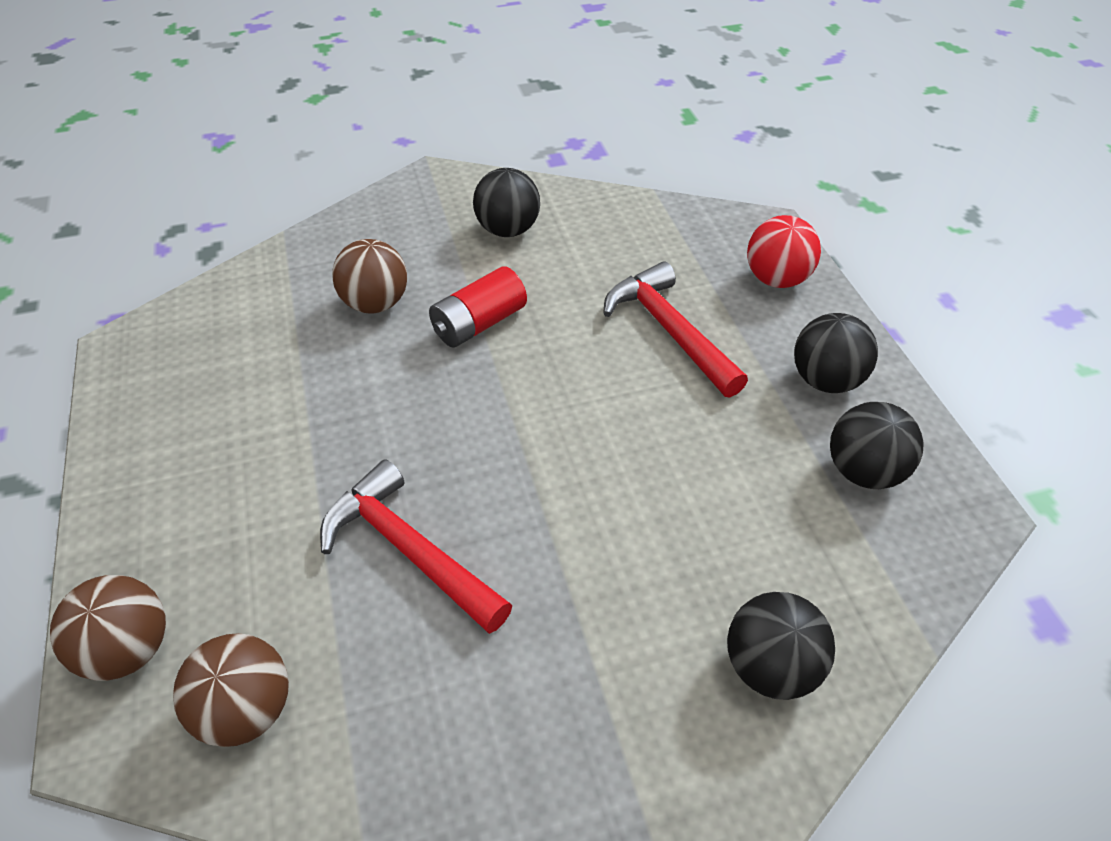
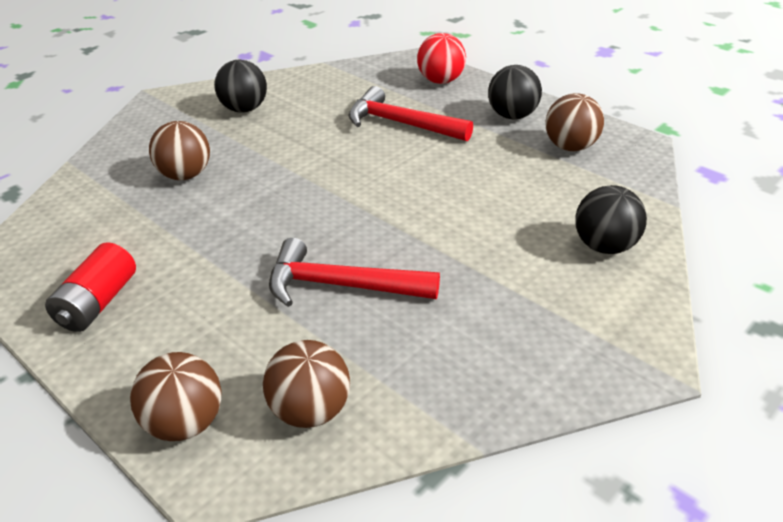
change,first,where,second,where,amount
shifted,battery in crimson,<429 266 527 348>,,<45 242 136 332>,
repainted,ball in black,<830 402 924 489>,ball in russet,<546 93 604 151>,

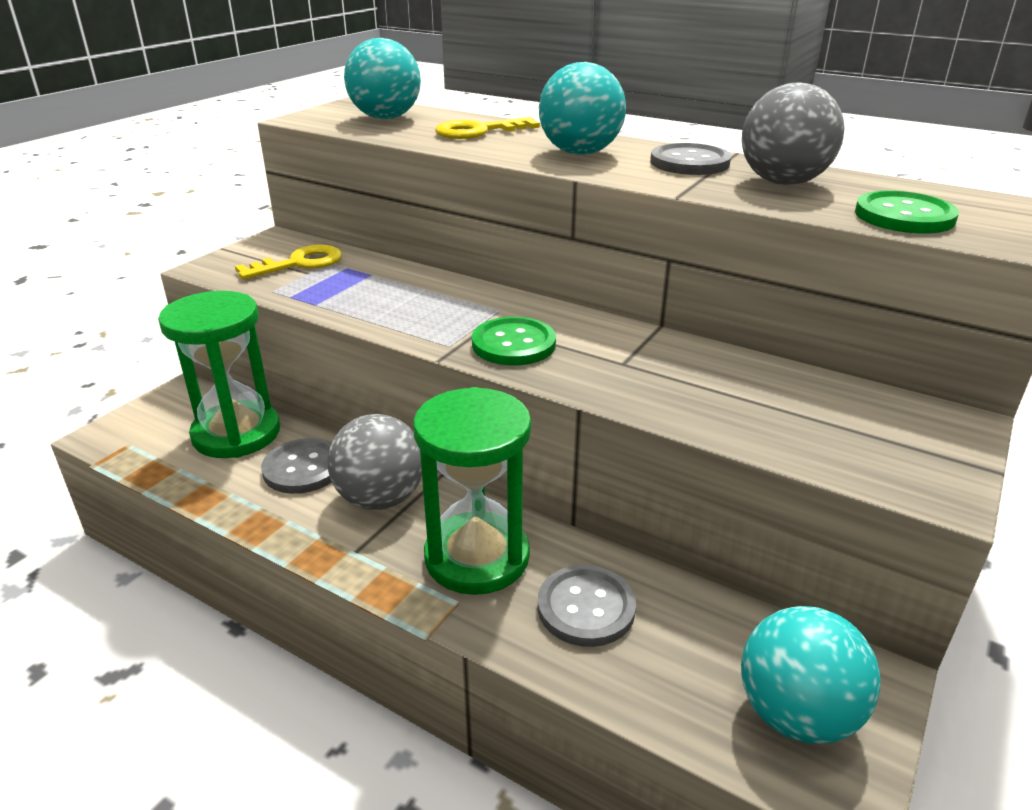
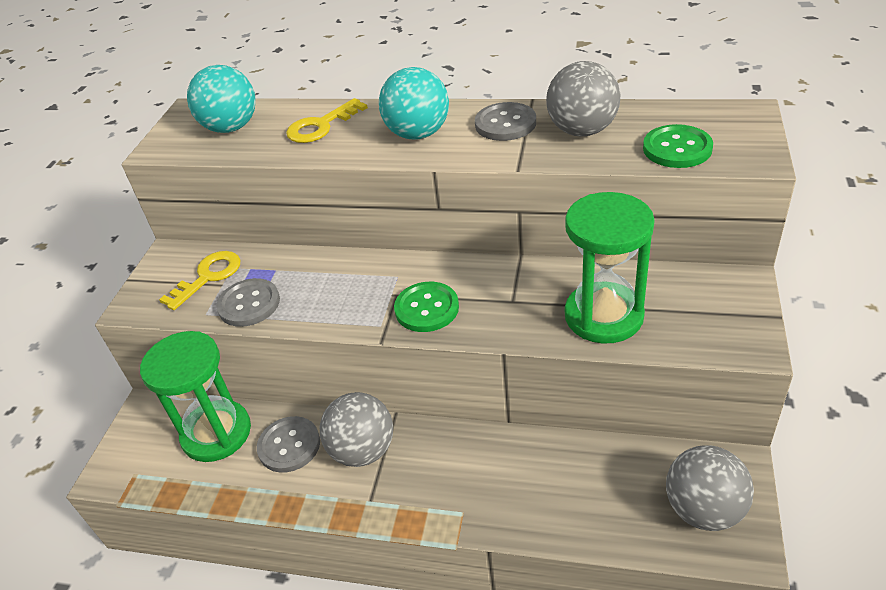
change,first,where,second,where,amount
shifted,hourglass in leaf-green,<413 387 531 595>,,<565 192 655 344>,
shifted,button in gray,<538 565 636 647>,,<216 278 280 327>,
repainted,ball in turquoise,<741 606 880 744>,ball in gray,<666 445 754 531>,

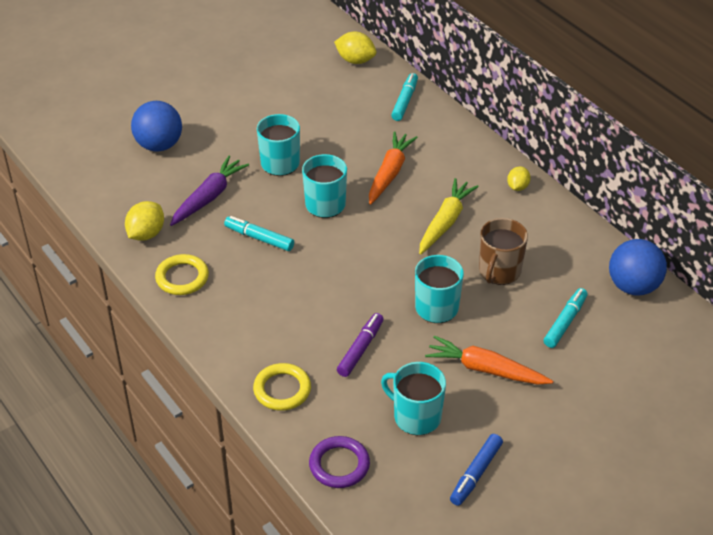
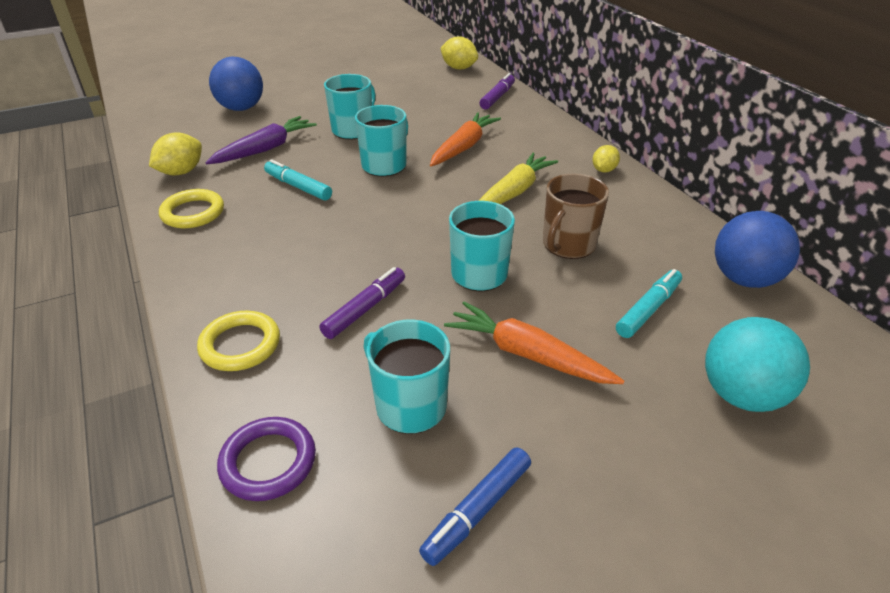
change,first,where,second,where,amount
new,,,ball in turquoise,<705 317 810 412>,
repainted,marker in turquoise,<391 73 418 121>,marker in purple,<480 73 515 109>,

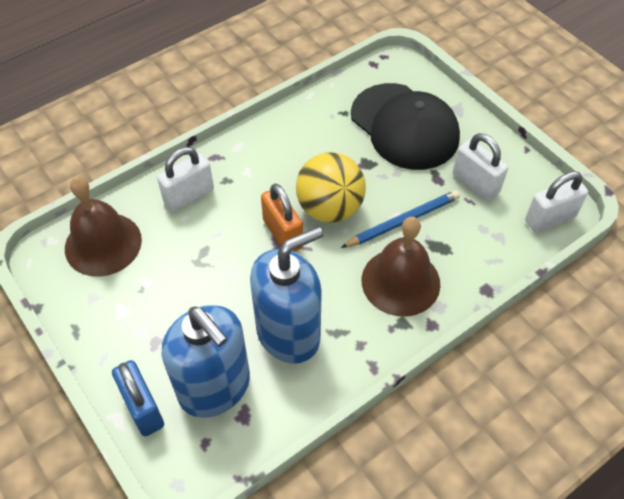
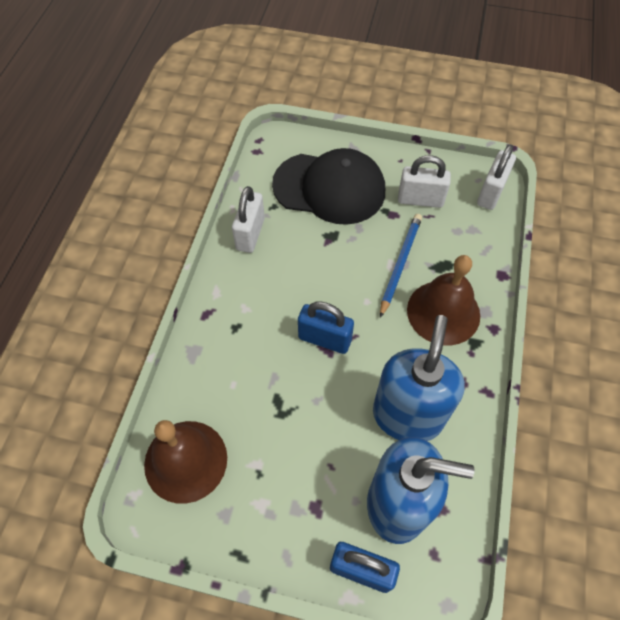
change,first,where,second,where,amount
gone,ball in yellow,<296 152 366 223>,,,
shifted,small lock in white,<157 147 214 212>,,<232 186 265 253>,
repainted,small lock in orange-coloured,<261 183 303 252>,small lock in blue,<298 301 354 354>,

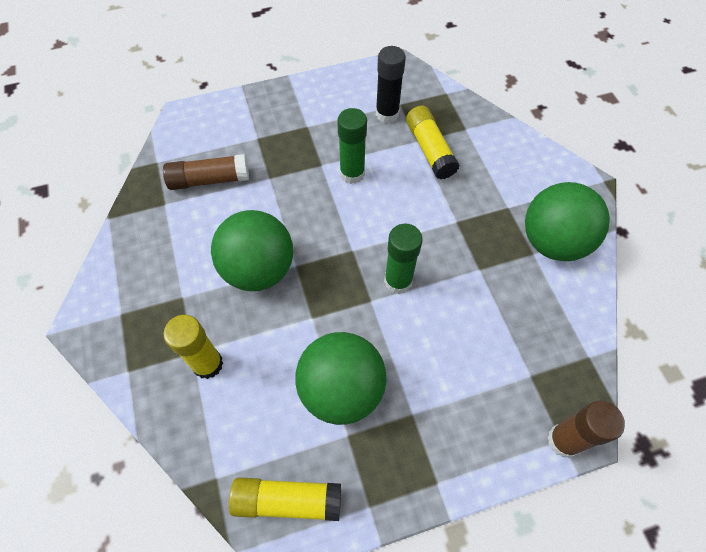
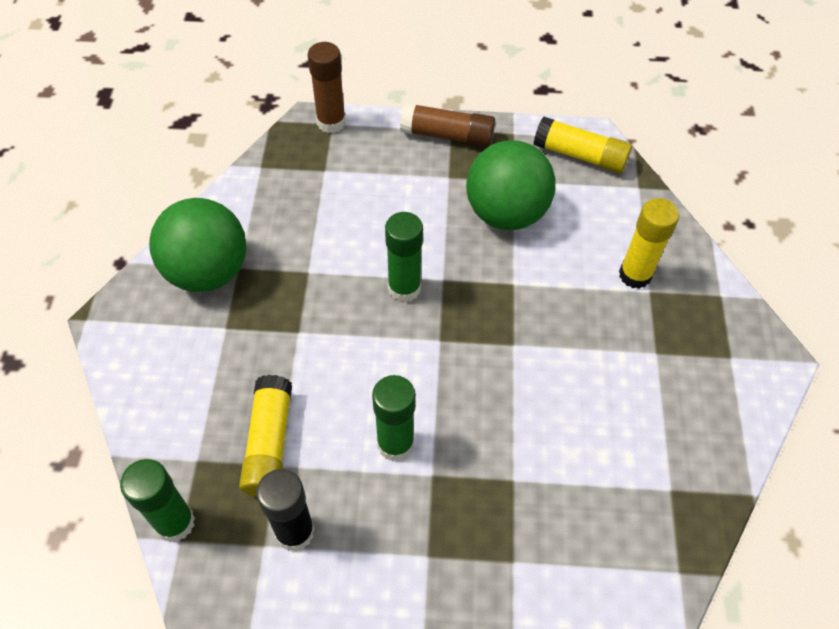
change,first,where,second,where,amount
gone,ball in leaf-green,<211 210 293 291>,,,
new,,,stick of glue in leaf-green,<120 459 195 542>,
shifted,stick of glue in russet,<163 154 249 190>,,<400 102 495 147>,

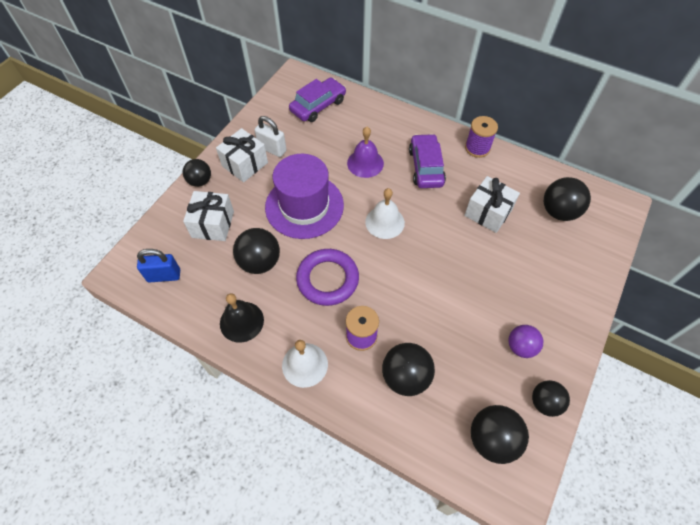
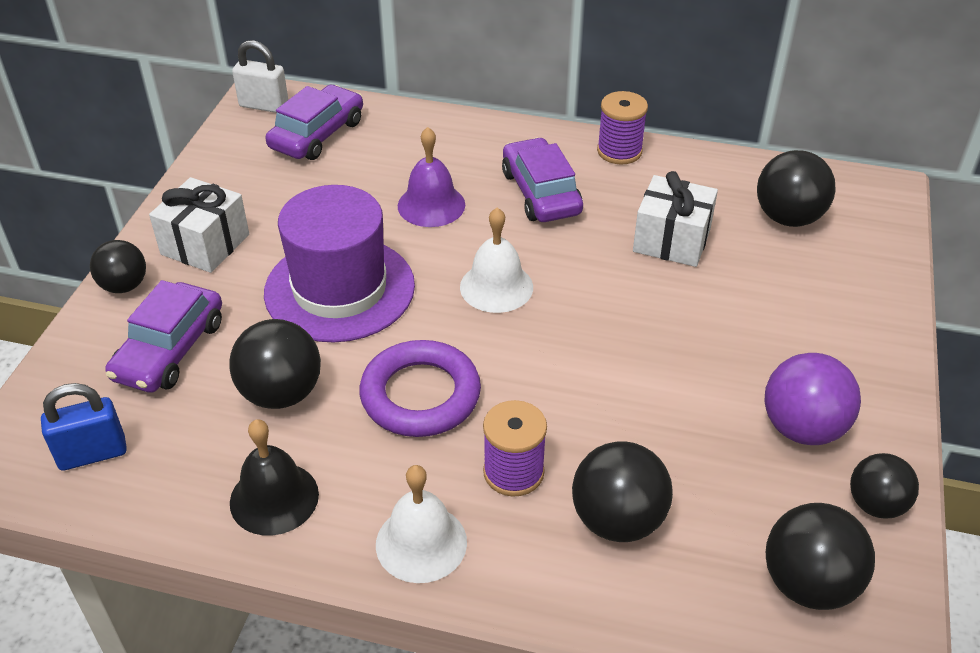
change,first,where,second,where,amount
shifted,small lock in white,<255 116 287 157>,,<232 40 288 113>,
swapped,wrapped gift in white,<183 191 234 241>,automobile in purple,<105 280 222 393>,
scaled,ball in purple,<508 325 543 358>,,<765 353 861 445>,x1.51

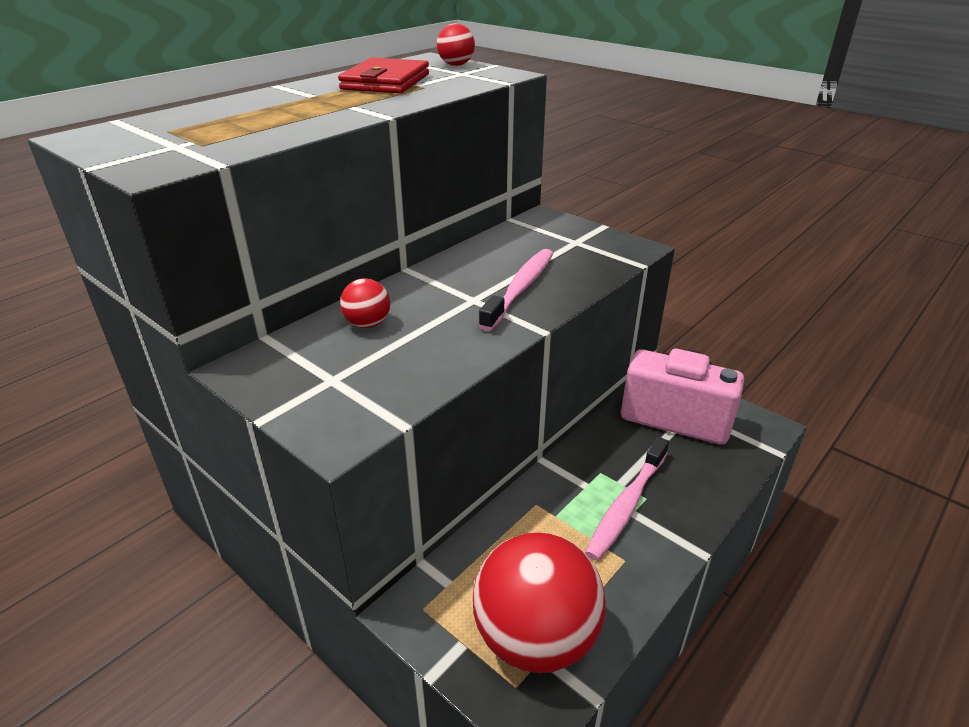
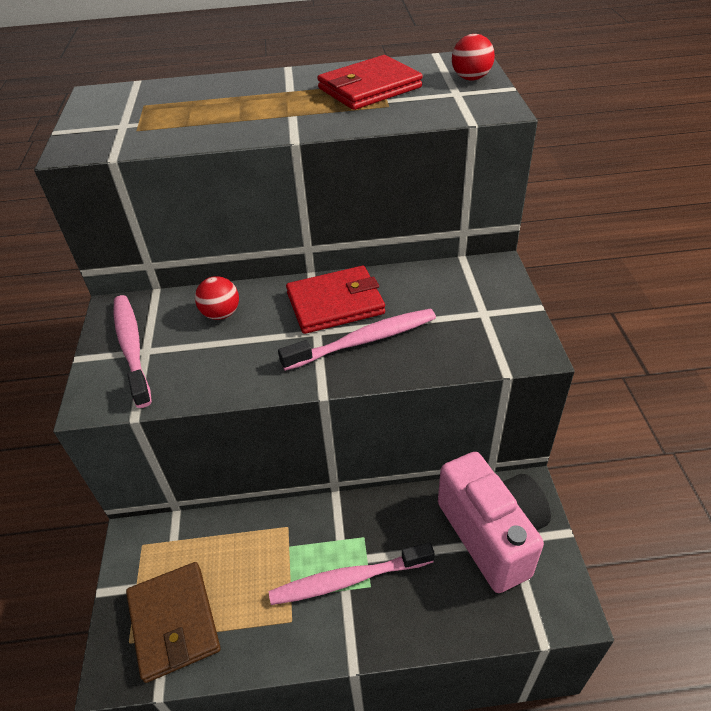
change,first,where,second,where,amount
new,,,dental brush in pink,<114 295 152 408>,
new,,,wallet in crimson,<286 266 385 334>,
swapped,ball in crimson,<473 532 606 673>,wallet in russet,<126 562 221 683>,

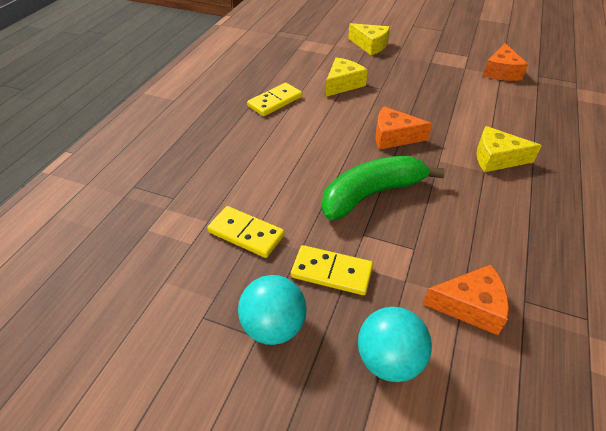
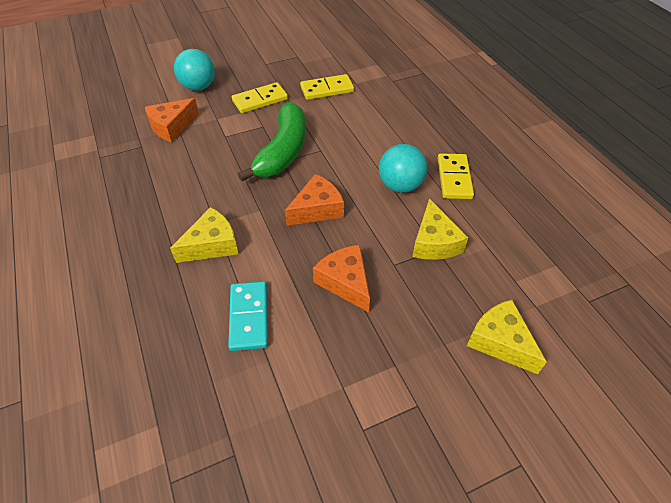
change,first,where,second,where,amount
new,,,domino in turquoise,<228 281 268 351>,
shifted,ball in turquoise,<238 275 307 345>,,<379 144 427 193>,
shifted,cheese wedge in orange-coloured,<483 43 528 81>,,<313 245 370 312>,
rotated,cheese wedge in yellow,<348 23 390 55>,,<467 300 547 374>,60 degrees clockwise

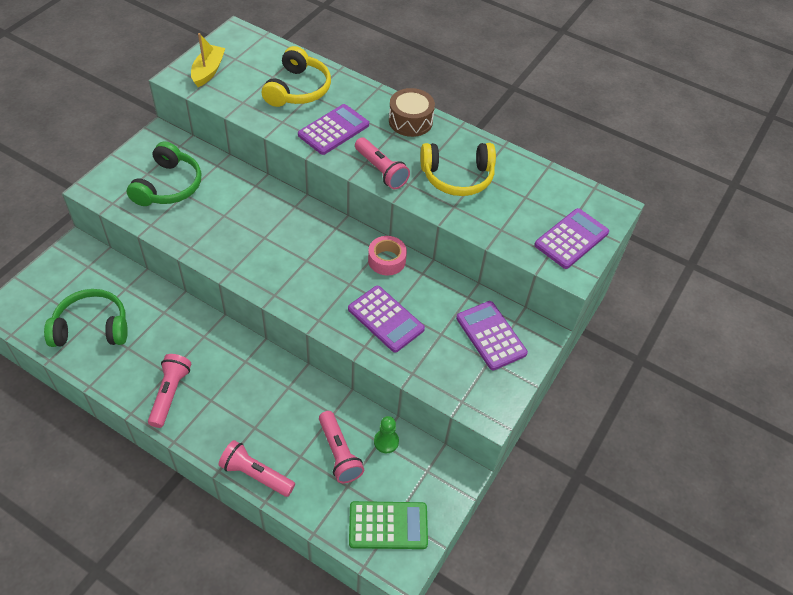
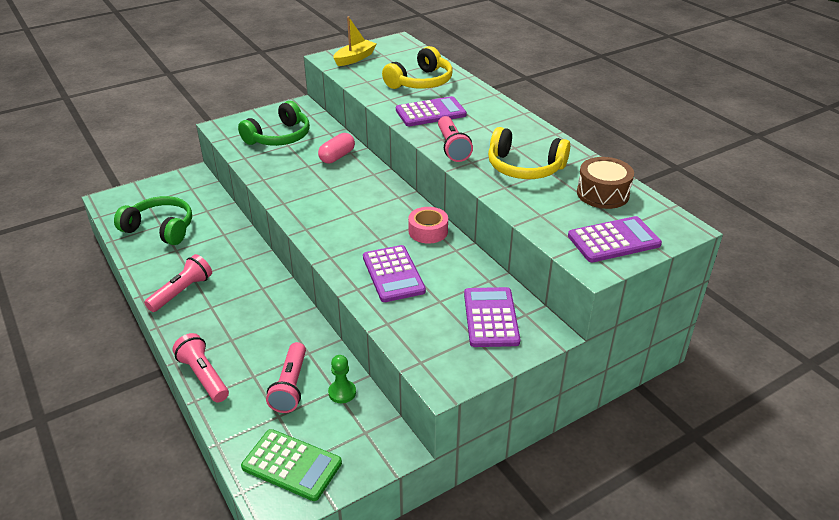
change,first,where,second,where,amount
new,,,pill in pink,<318 133 355 164>,
shifted,toy drum in russet,<389 88 435 137>,,<577 157 634 209>,

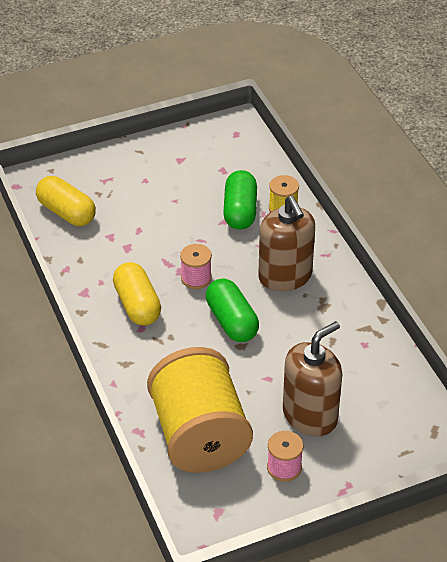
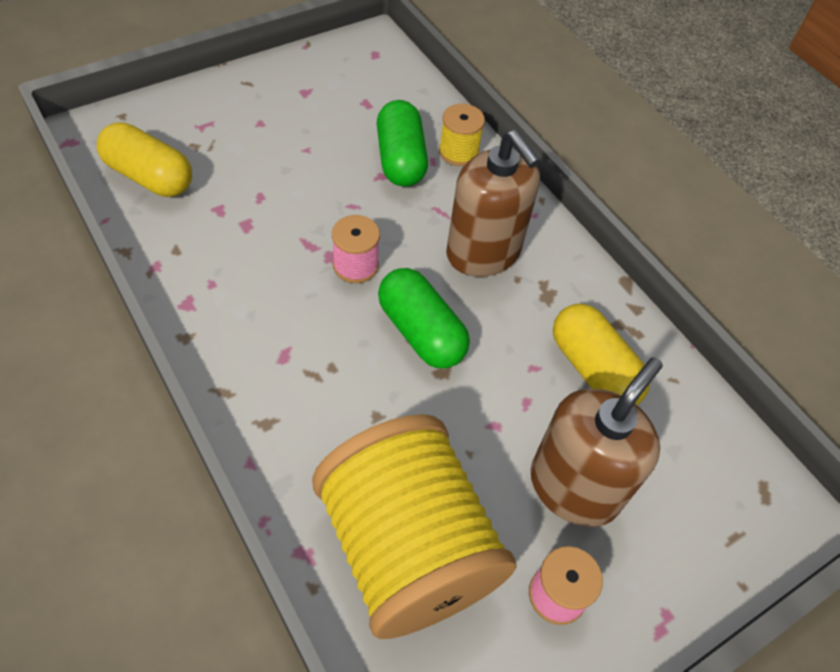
change,first,where,second,where,amount
shifted,pill in yellow,<113 262 161 325>,,<553 304 650 405>,

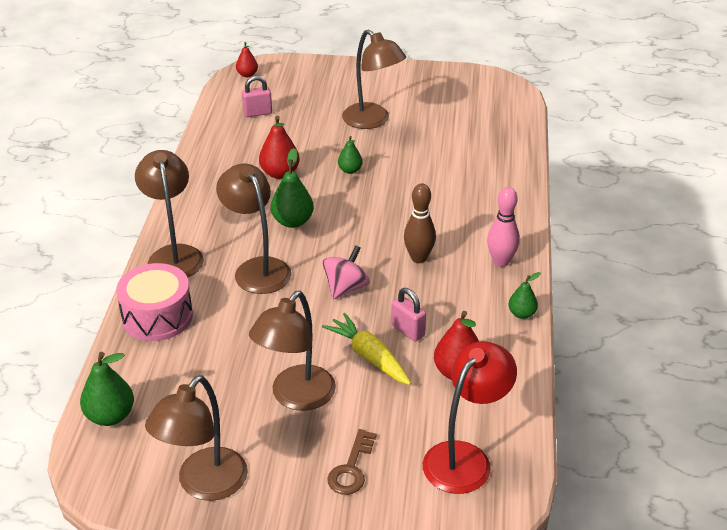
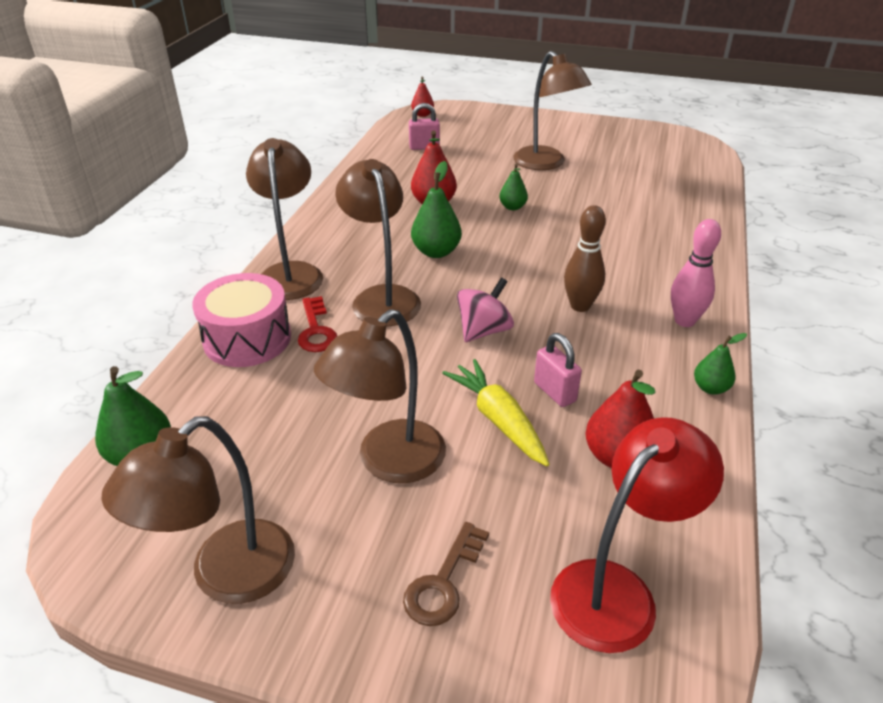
change,first,where,second,where,amount
new,,,latchkey in crimson,<298 296 337 352>,

